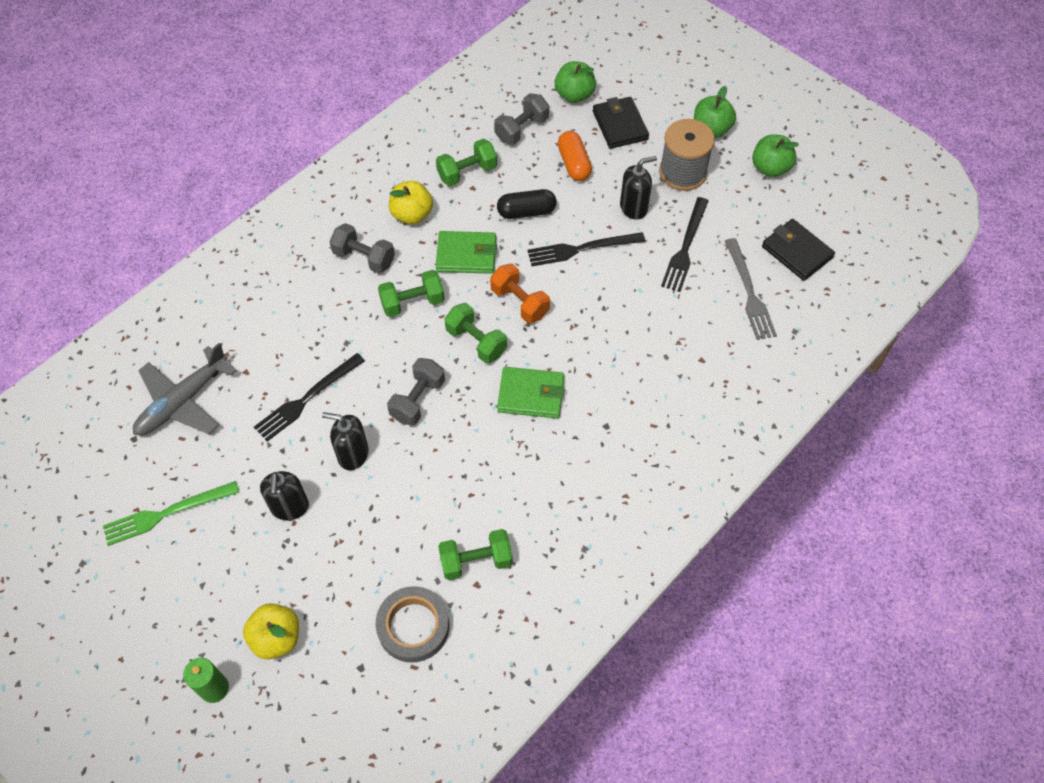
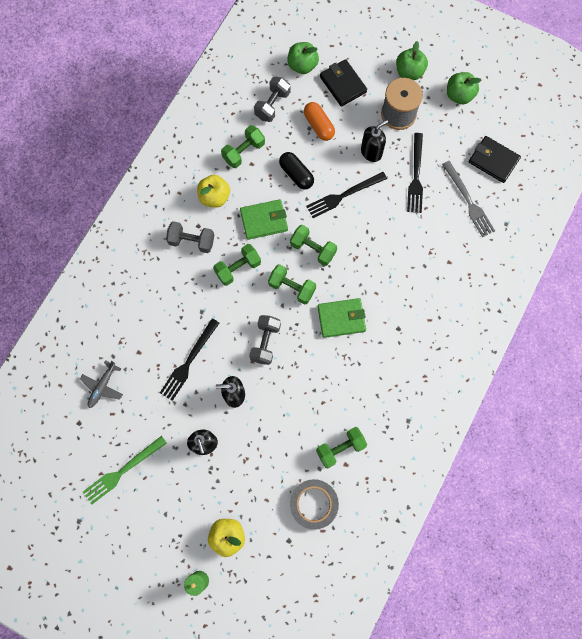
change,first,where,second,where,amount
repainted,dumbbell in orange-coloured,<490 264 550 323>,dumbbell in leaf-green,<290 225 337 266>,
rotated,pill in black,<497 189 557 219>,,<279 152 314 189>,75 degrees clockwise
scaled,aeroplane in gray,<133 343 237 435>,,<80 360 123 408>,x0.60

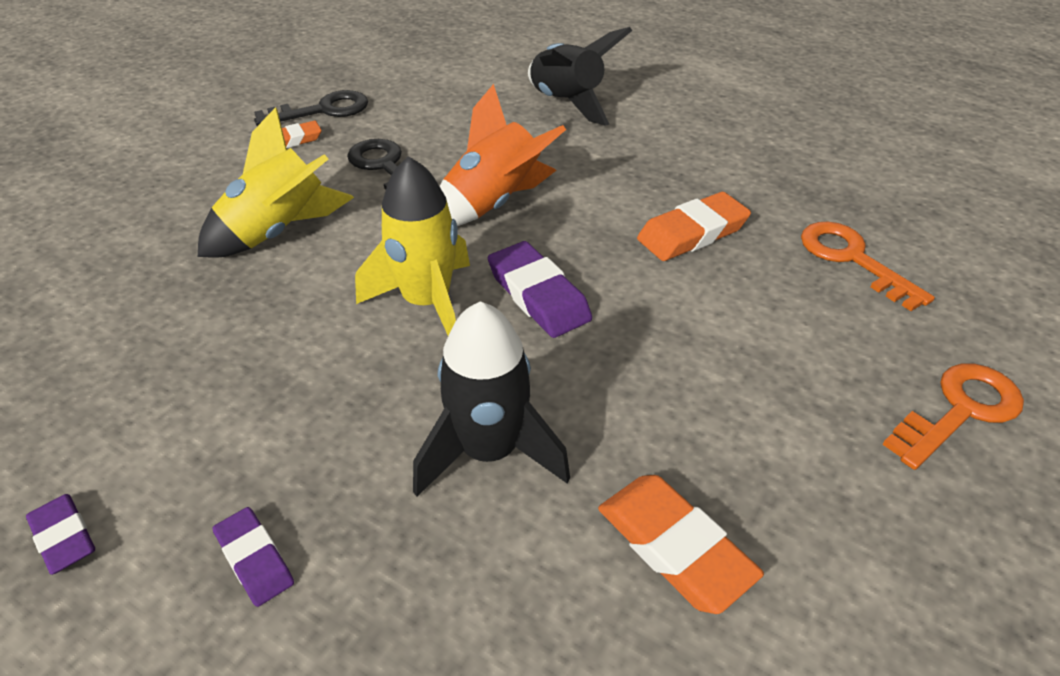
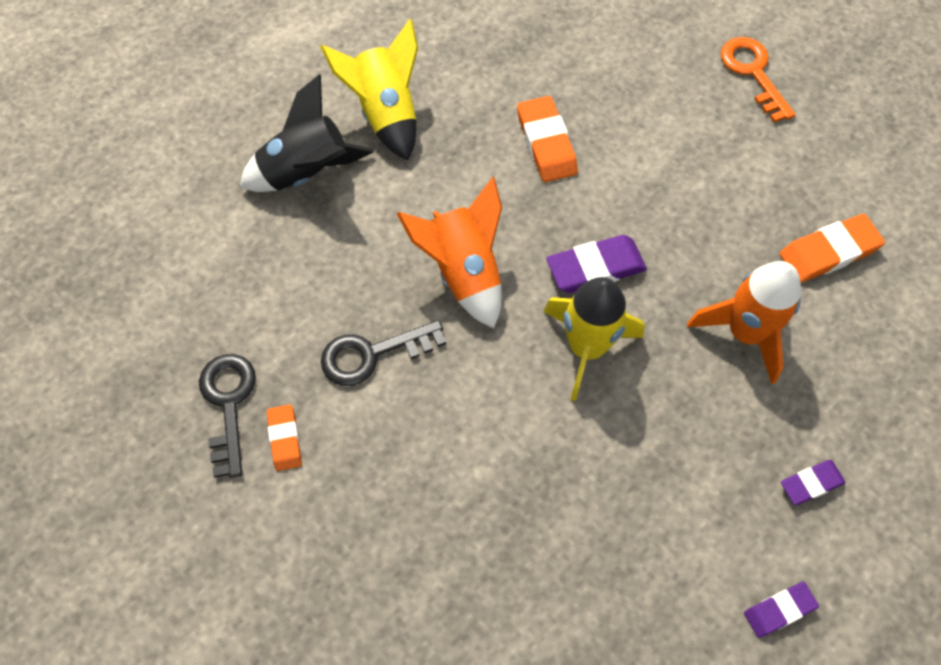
change,first,where,second,where,amount
gone,latchkey in orange-coloured,<801 221 935 311>,,,
shifted,toy rocket in yellow,<198 107 354 258>,,<320 19 418 160>,
repainted,toy rocket in black,<413 301 570 497>,toy rocket in orange-coloured,<687 261 801 384>,

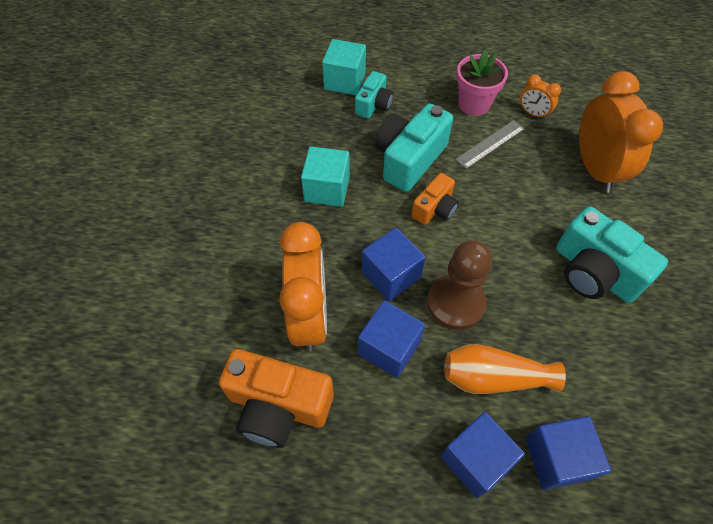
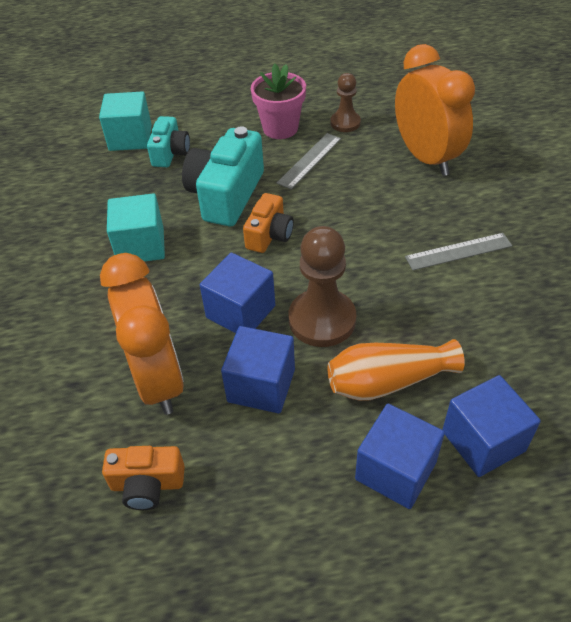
change,first,where,second,where,amount
swapped,alarm clock in orange-coloured,<520 75 561 119>,game pawn in russet,<330 73 361 132>,
swapped,camera in turquoise,<556 206 668 303>,measuring stick in gray,<405 233 512 270>,
scaled,camera in orange-coloured,<219 349 334 448>,,<102 446 185 510>,x0.58

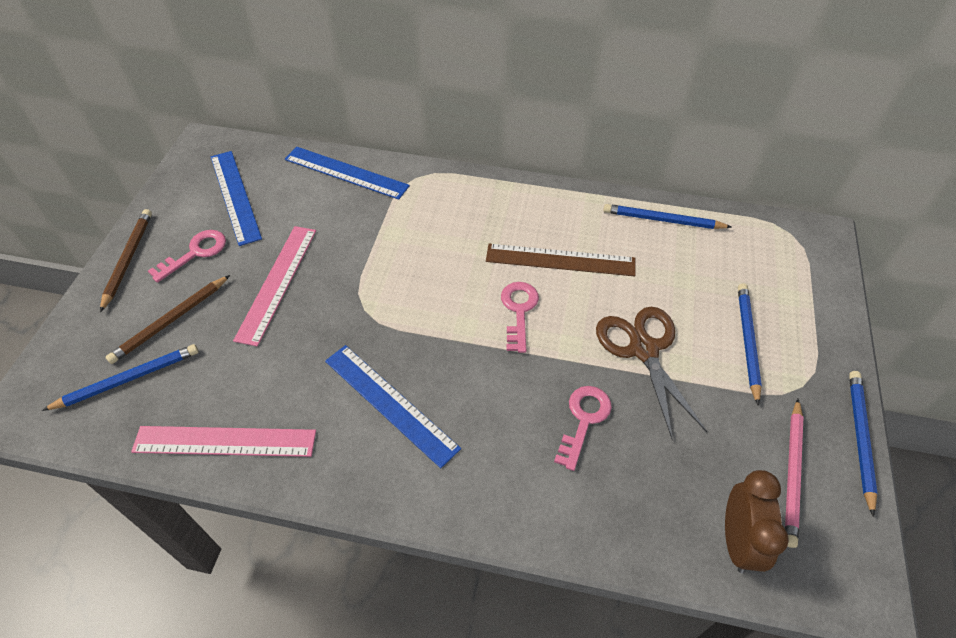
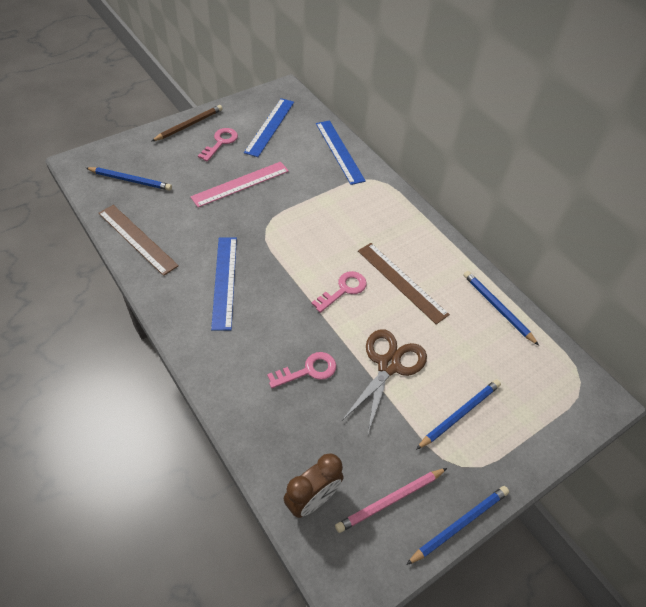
change,first,where,second,where,amount
gone,wooden pencil in russet,<105 275 230 364>,,,
repainted,measuring stick in pink,<131 426 316 457>,measuring stick in russet,<99 205 179 276>,
rotated,latchkey in pink,<148 230 226 283>,,<198 128 238 162>,60 degrees counterclockwise

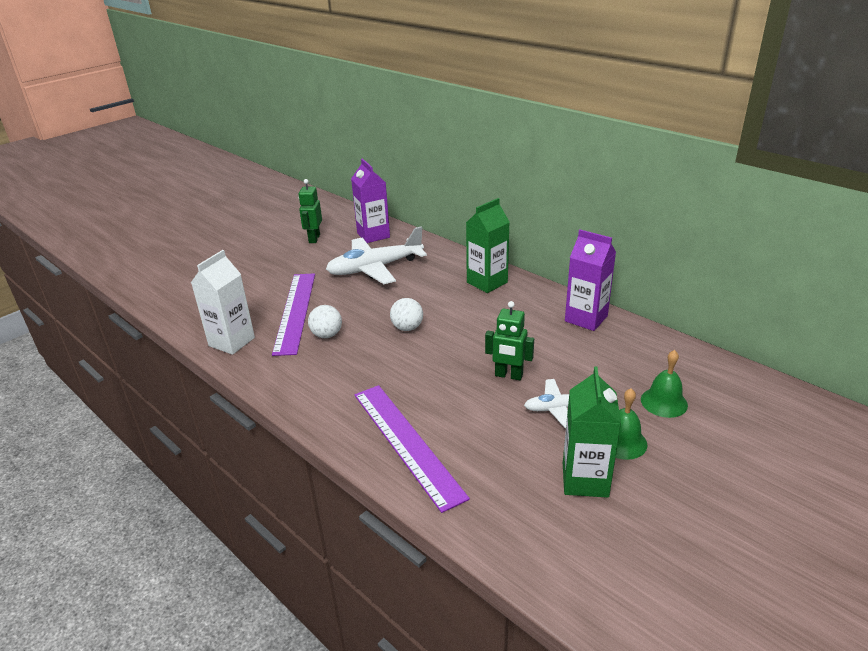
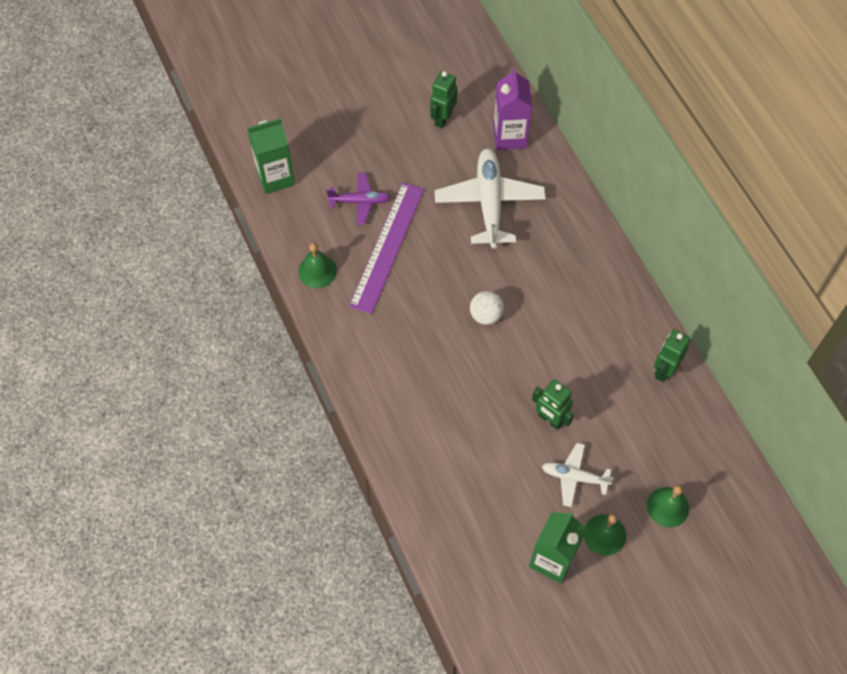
change,first,where,second,where,amount
gone,ball in white,<308 305 342 338>,,,
gone,measuring stick in purple,<355 385 470 513>,,,
new,,,aeroplane in purple,<326 172 391 225>,
shifted,milk carton in leaf-green,<466 198 509 293>,,<247 118 295 194>,
swapped,milk carton in white,<191 250 255 355>,school bell in leaf-green,<298 243 337 288>,
swapped,milk carton in purple,<565 230 616 331>,toy robot in leaf-green,<654 329 690 382>,
rotated,aeroplane in white,<326 226 427 284>,,<435 149 546 248>,90 degrees clockwise

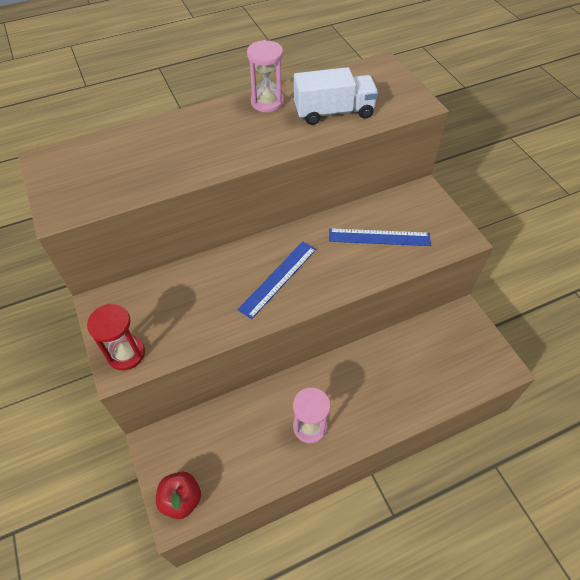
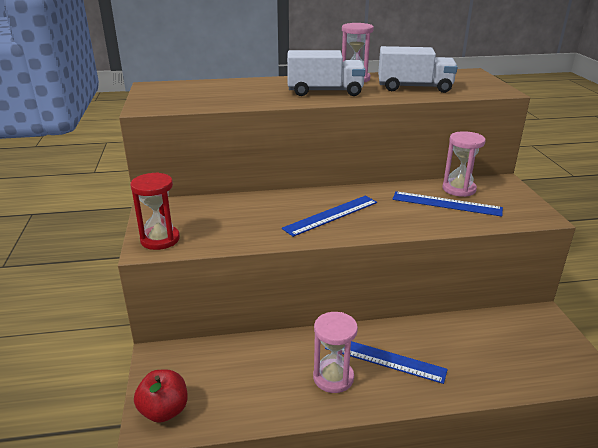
change,first,where,second,where,amount
new,,,toy truck in white,<287 50 366 96>,
new,,,measuring stick in blue,<325 341 448 384>,
new,,,hourglass in pink,<442 131 486 197>,

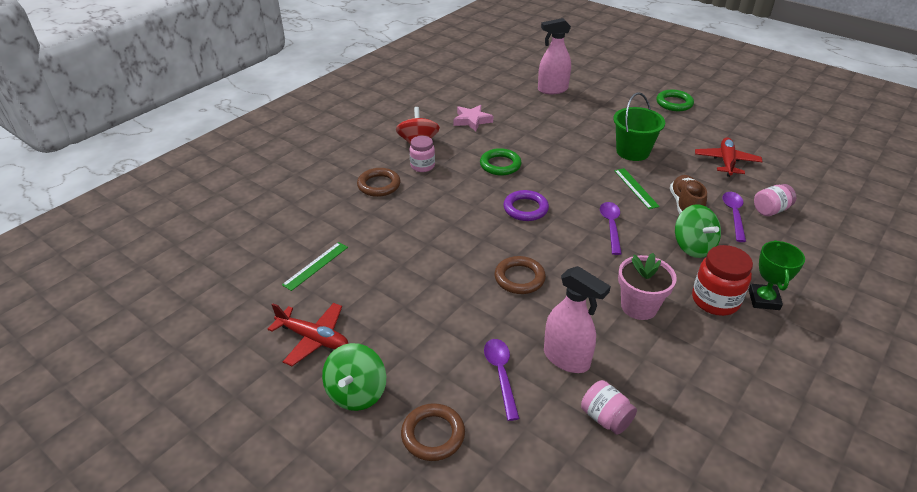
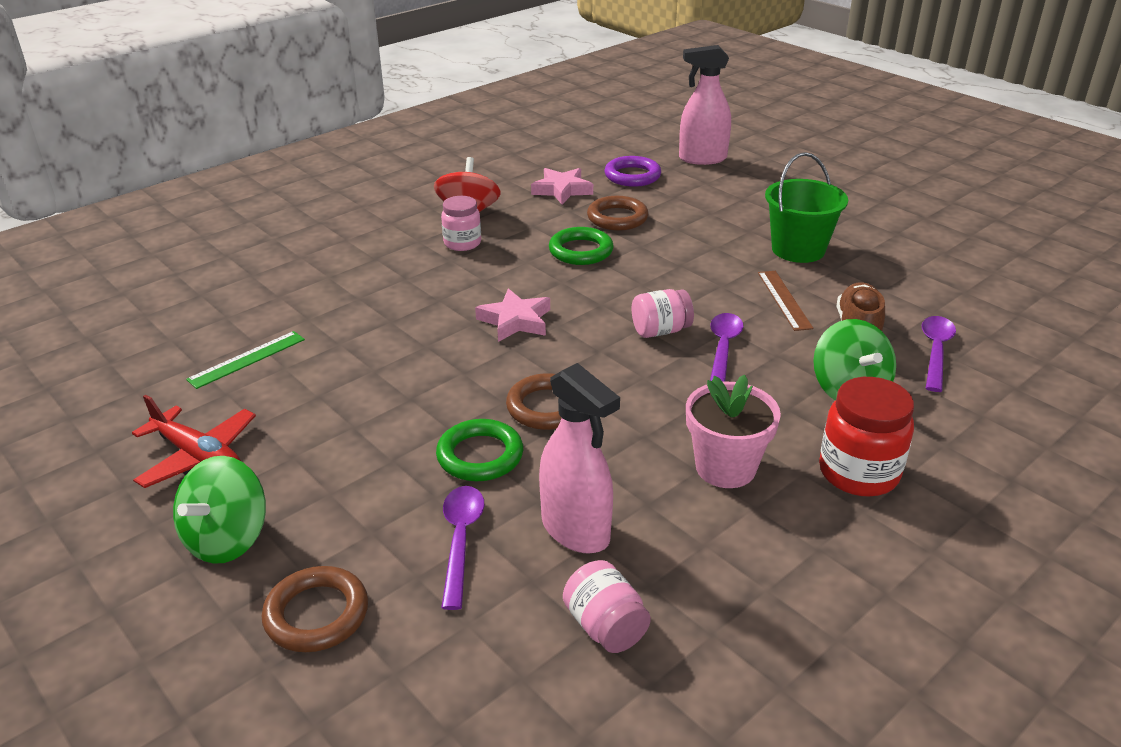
change,first,where,second,where,amount
gone,aeroplane in crimson,<695 137 763 177>,,,
gone,award cup in leaf-green,<749 240 805 310>,,,
new,,,star shape in pink,<475 288 550 342>,
shifted,hoop in russet,<357 168 400 197>,,<587 196 648 231>,
shifted,hoop in purple,<503 190 549 221>,,<605 156 661 187>,
shifted,hoop in leaf-green,<656 90 694 111>,,<436 419 523 481>,
shifted,jar in pink,<754 184 796 216>,,<632 289 694 338>,
repainted,measuring stick in leaf-green,<614 168 660 209>,measuring stick in russet,<758 271 813 331>,

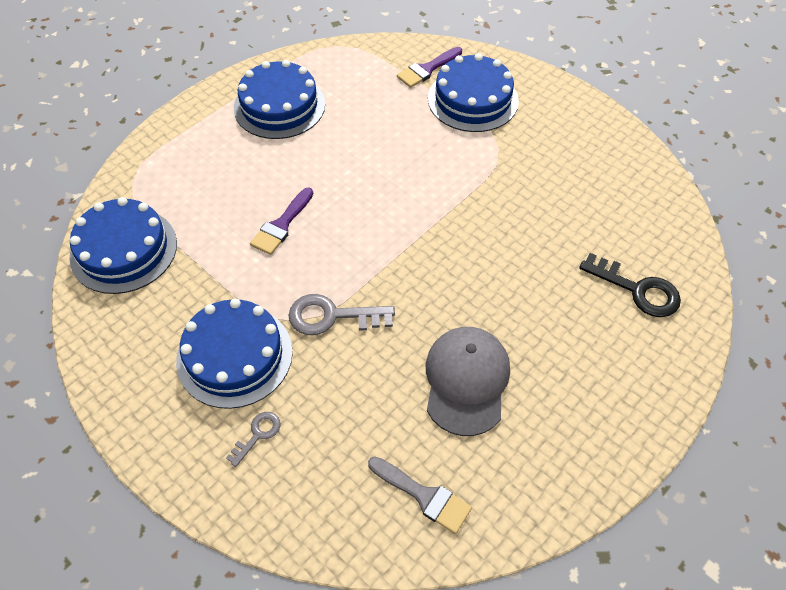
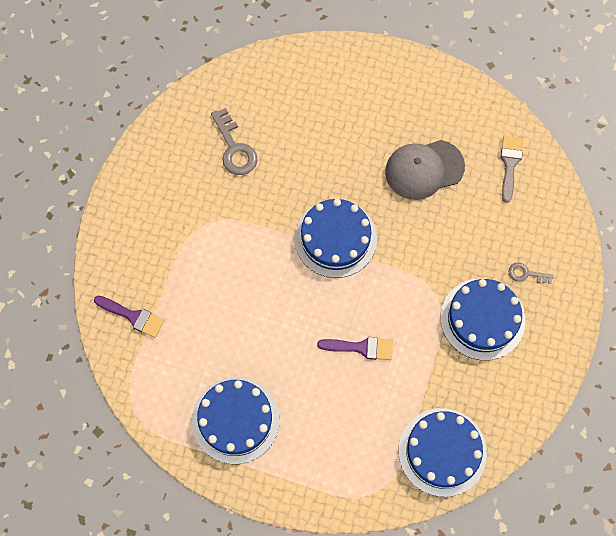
change,first,where,second,where,amount
gone,latchkey in black,<579 253 681 317>,,,
shifted,latchkey in gray,<289 294 395 335>,,<211 108 258 175>,
shifted,gateau in blue,<428 53 519 132>,,<294 199 377 278>,

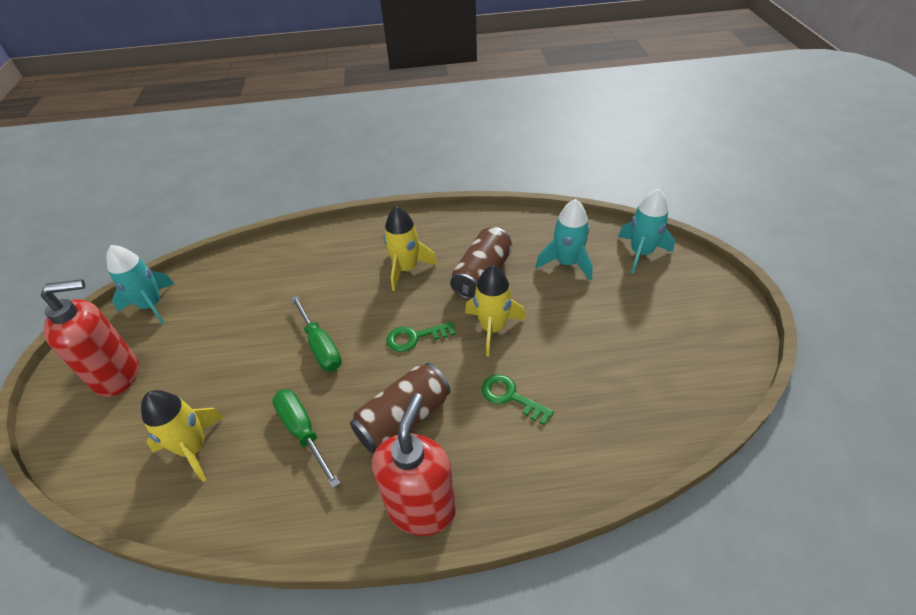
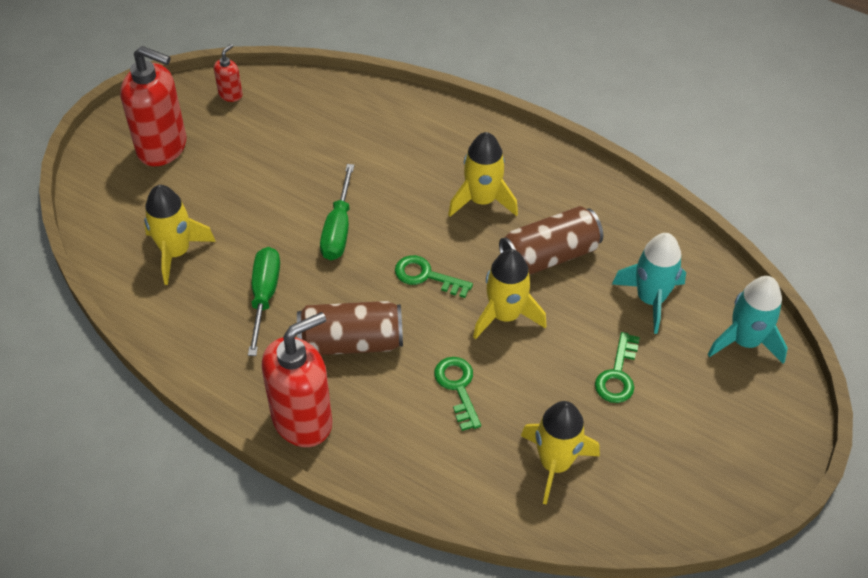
change,first,where,second,where,amount
new,,,toy rocket in yellow,<521 401 600 505>,
new,,,latchkey in leaf-green,<595 332 640 403>,
swapped,toy rocket in turquoise,<106 245 174 325>,pump bottle in crimson,<214 44 243 102>,

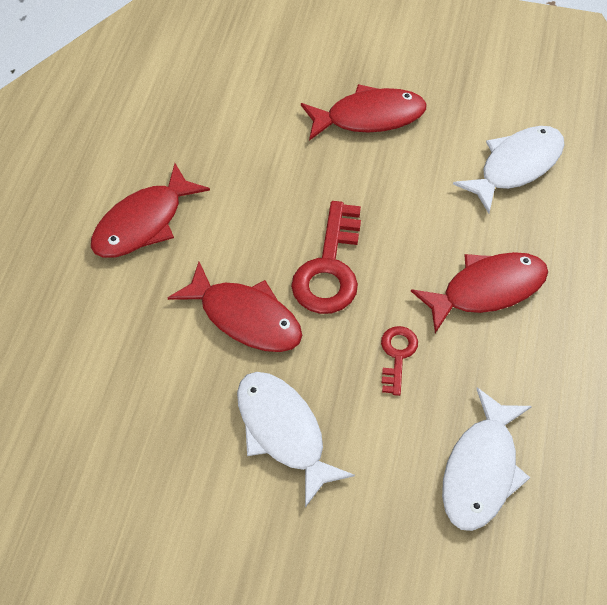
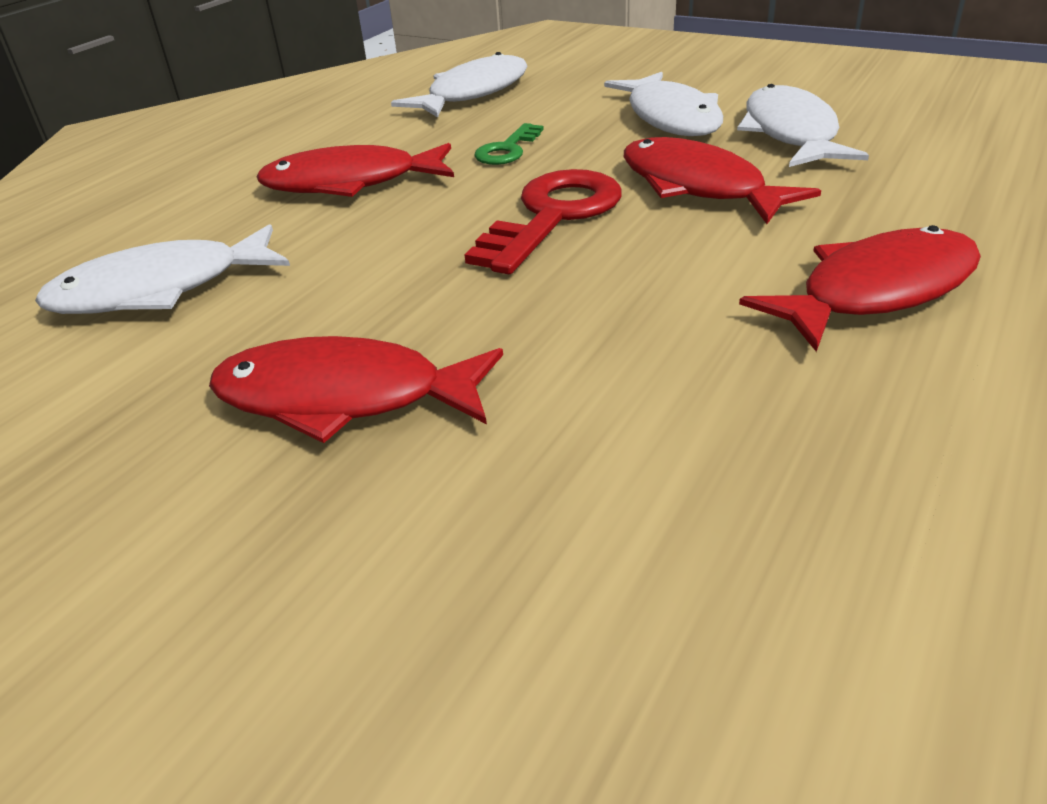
change,first,where,second,where,amount
new,,,fish figure in white,<737 84 869 167>,
repainted,latchkey in crimson,<381 326 418 396>,latchkey in leaf-green,<474 123 544 165>,

